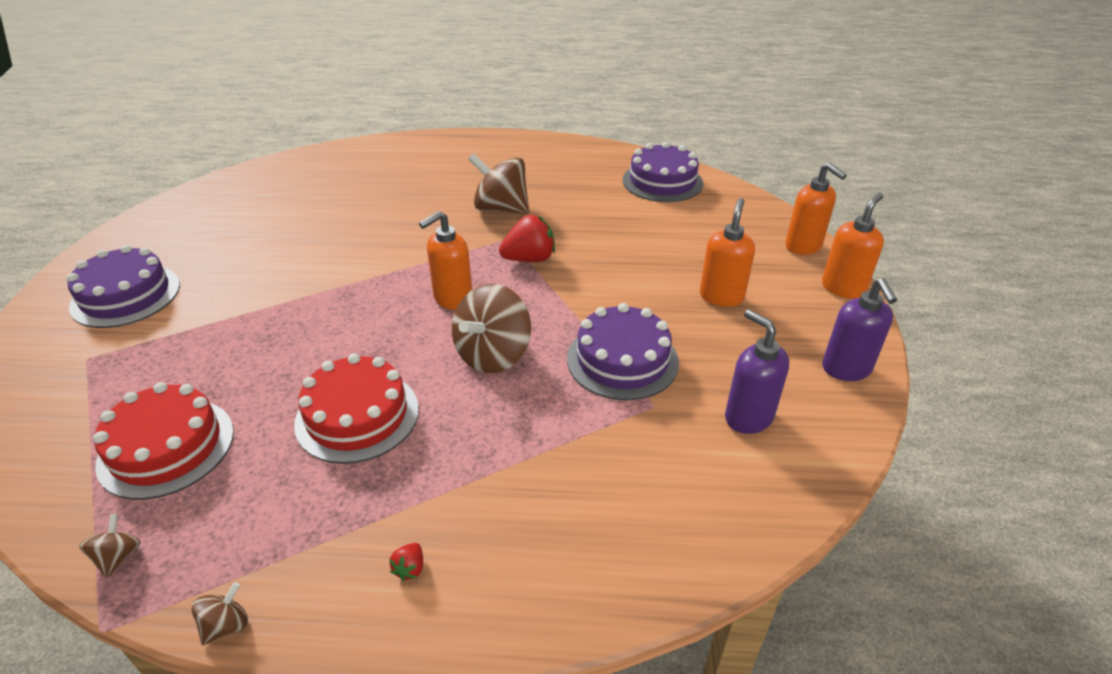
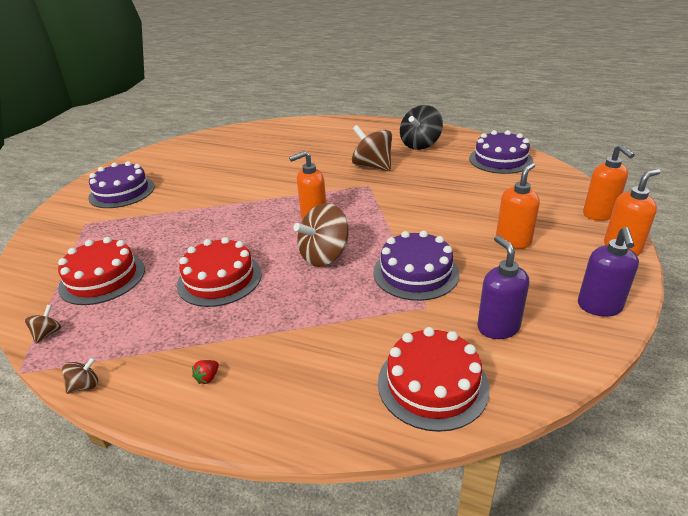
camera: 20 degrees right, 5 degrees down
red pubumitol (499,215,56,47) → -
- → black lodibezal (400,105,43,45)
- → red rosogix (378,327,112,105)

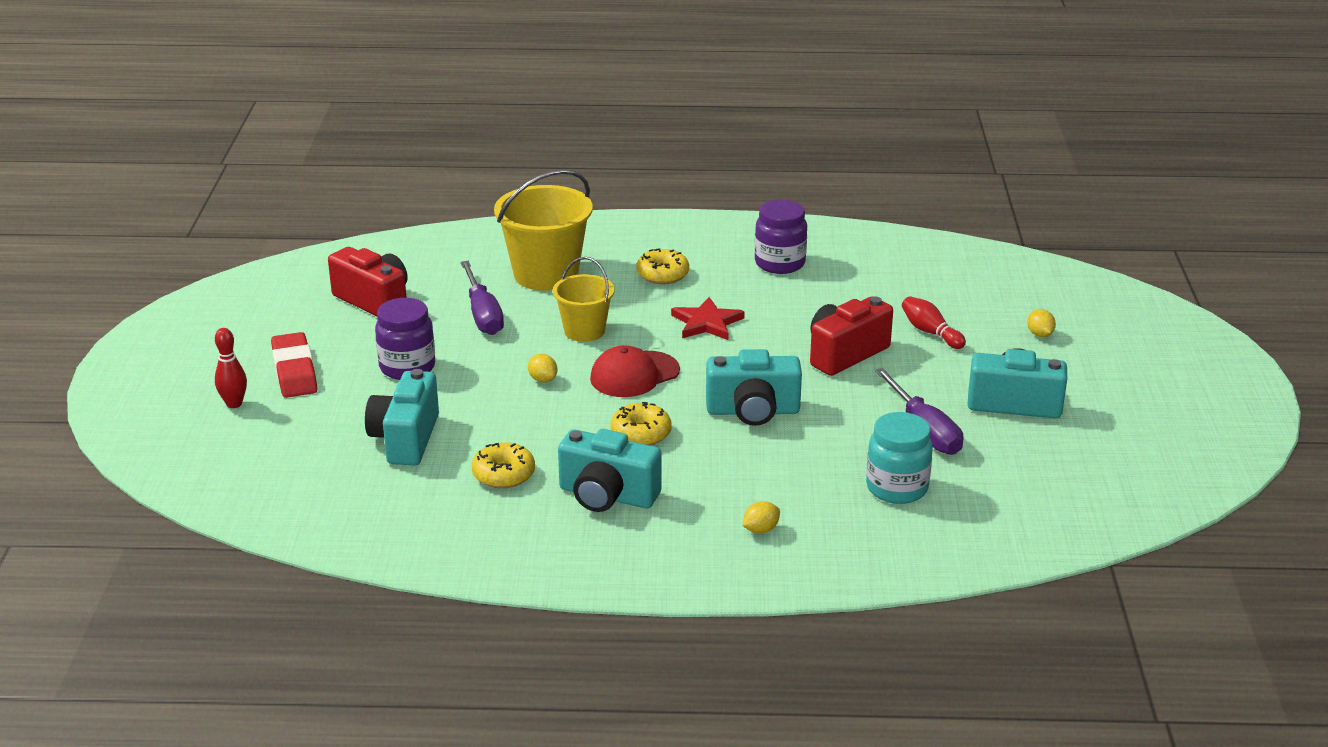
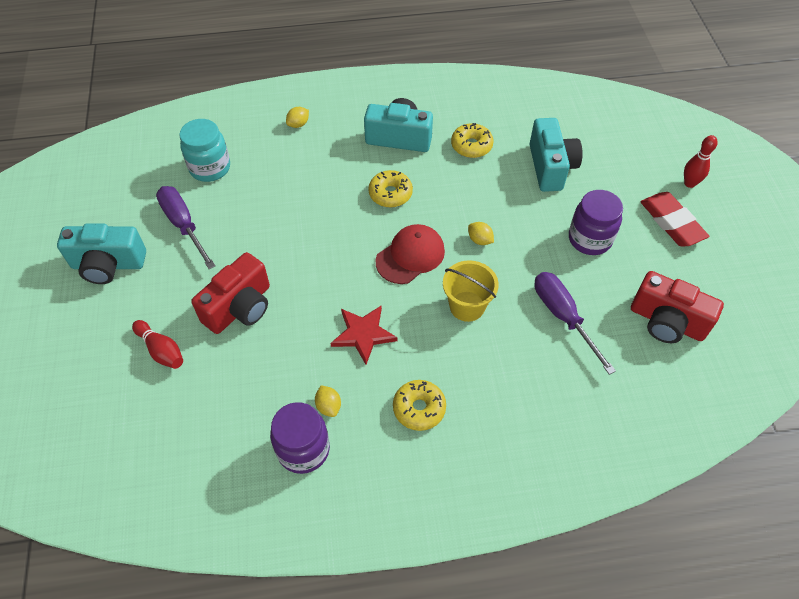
camera: 170 degrees right, 25 degrees up
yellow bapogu (494,169,99,122) → -
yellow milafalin (1027,309,29,28) → yellow milafalin (315,386,26,31), shifted
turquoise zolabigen (706,349,96,77) → -

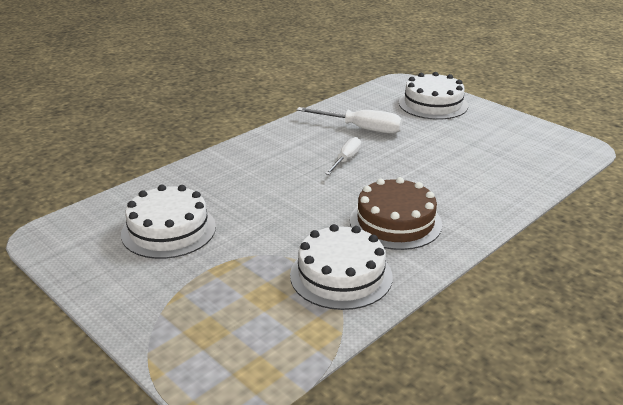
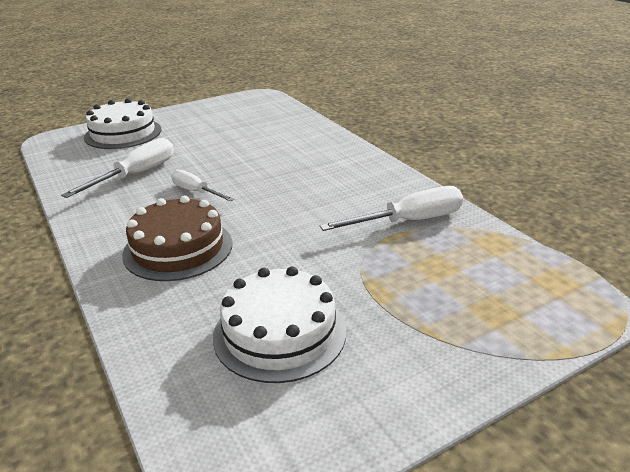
camera: 75 degrees left, 0 degrees up
brown rosogix (350,177,92,73) → brown rosogix (122,196,110,85), shifted
white rosogix (290,224,103,86) → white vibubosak (320,186,143,45)

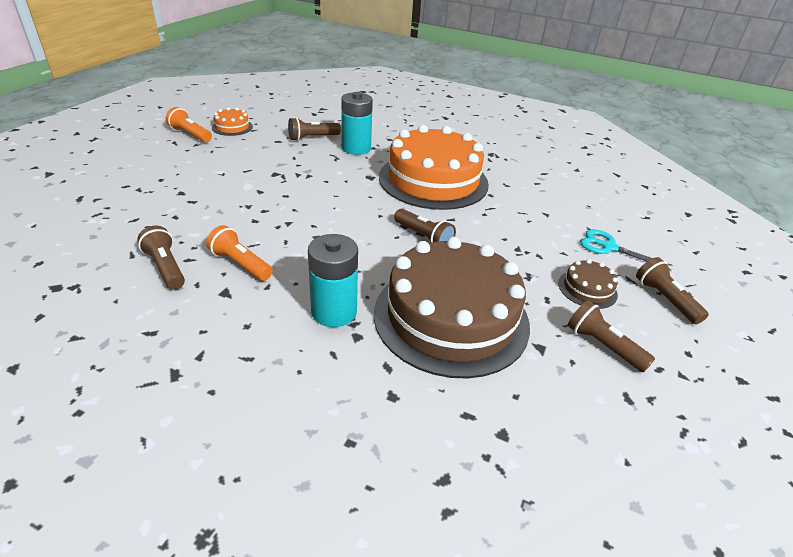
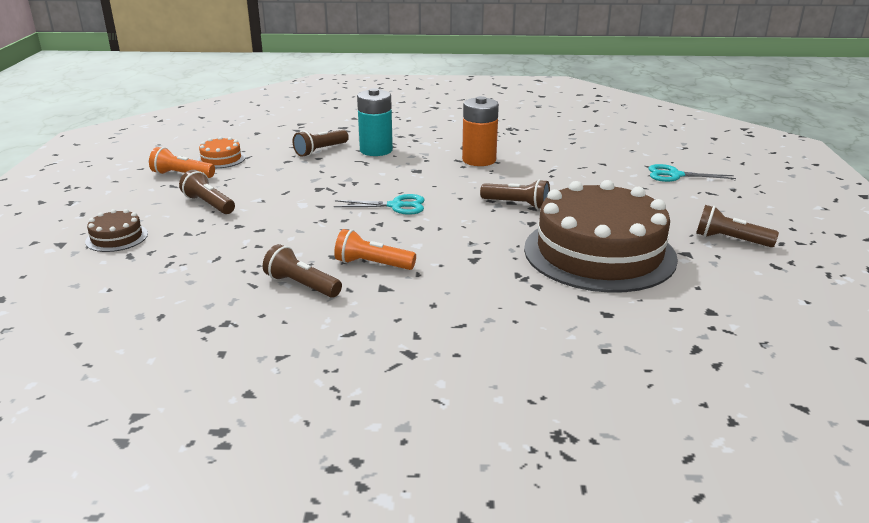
camera: 20 degrees left, 10 degrees down
orange rosogix (379,125,110,85) → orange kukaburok (462,96,37,70)
turquoise kukaburok (308,234,50,93) → -
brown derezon (636,257,73,67) → brown derezon (179,170,56,44), shifted
brown rosogix (558,259,60,50) → brown rosogix (85,209,63,43), shifted
- → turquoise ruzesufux (334,194,91,21)

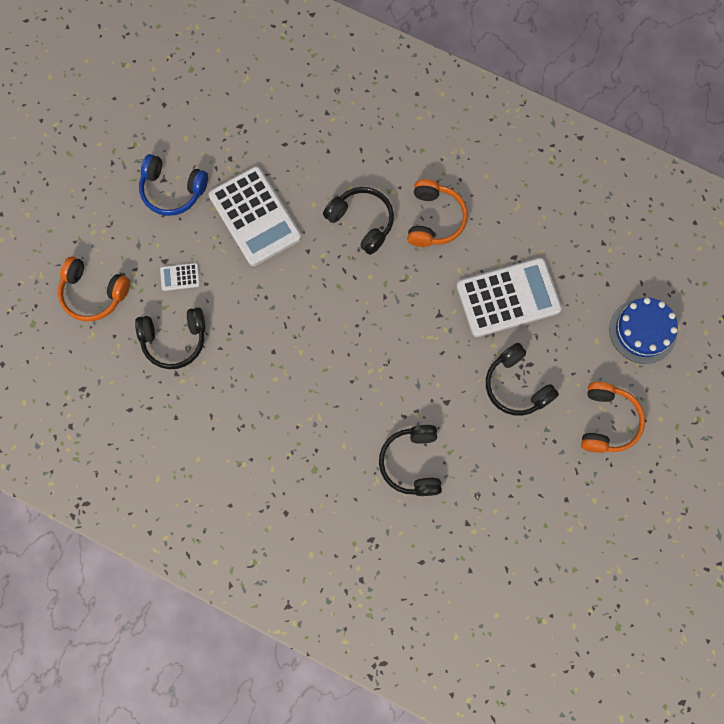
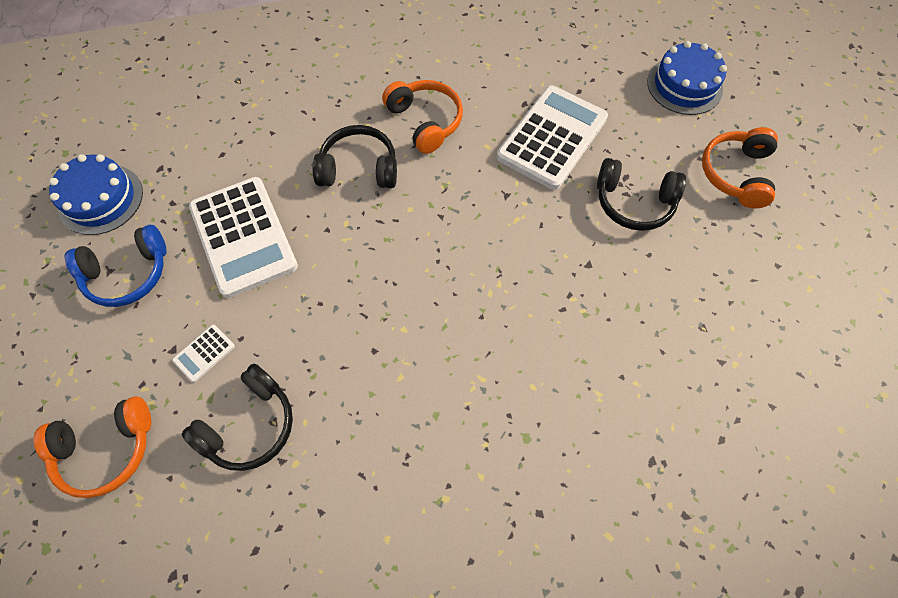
camera: 40 degrees left, 10 degrees down
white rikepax (209,166,92,100) → white rikepax (189,177,109,121), 45 degrees clockwise
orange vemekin (581,382,64,71) → orange vemekin (702,127,76,81), 135 degrees counterclockwise
black vemekin (379,425,63,71) → -
- → blue rosogix (49,154,94,81)

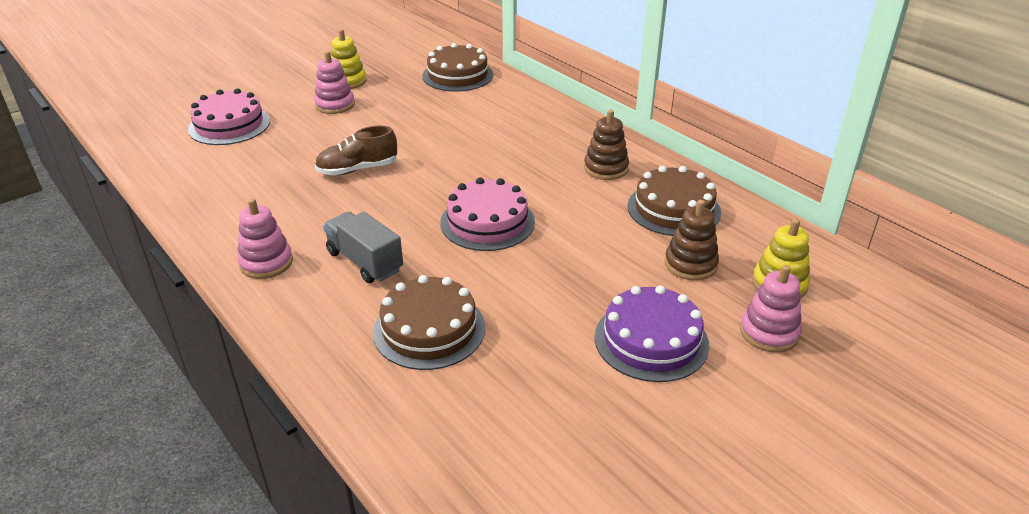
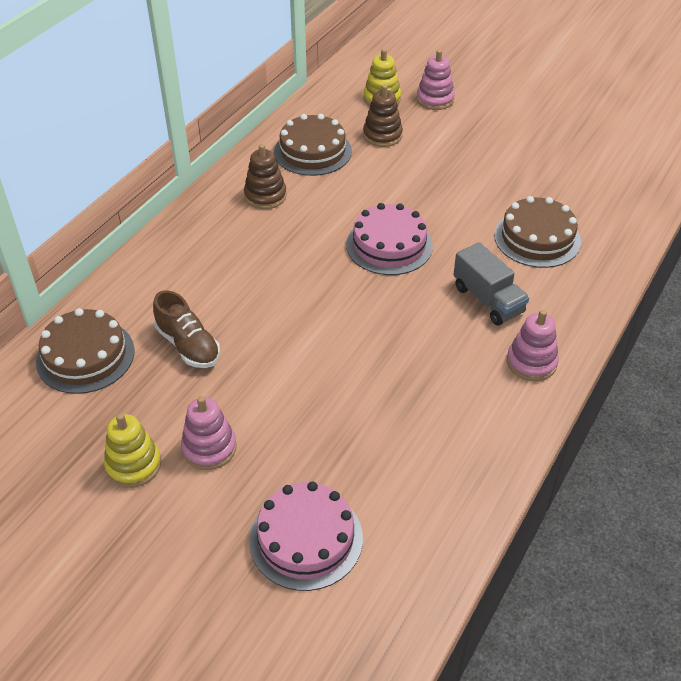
camera: 110 degrees left, 10 degrees up
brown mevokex (315,126,82,49) → brown mevokex (153,290,67,78), shifted
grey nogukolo (323,212,80,71) → grey nogukolo (453,242,76,83), 60 degrees counterclockwise
purple rosogix (594,285,115,97) → -

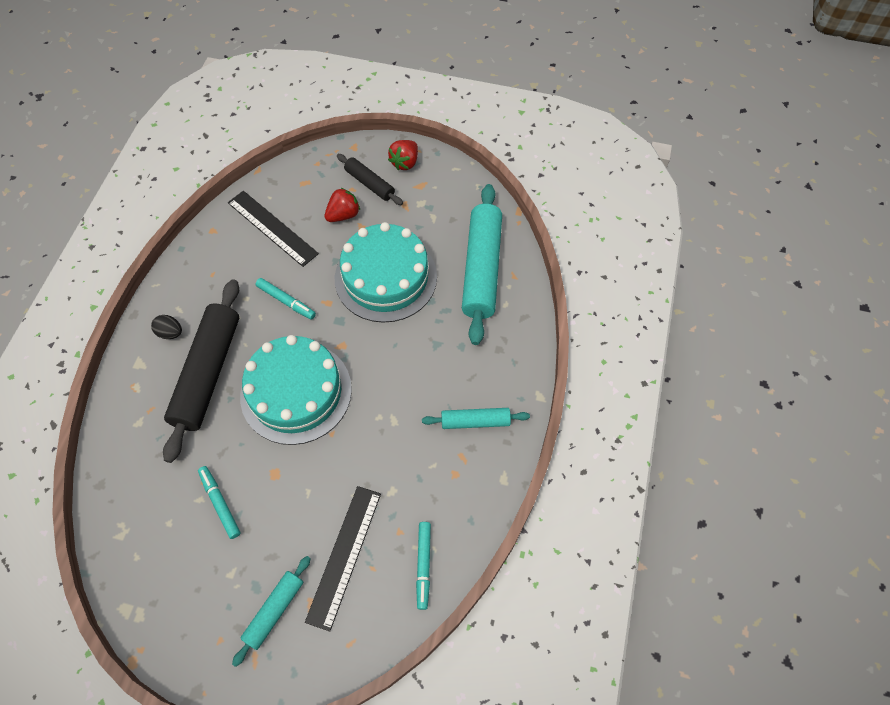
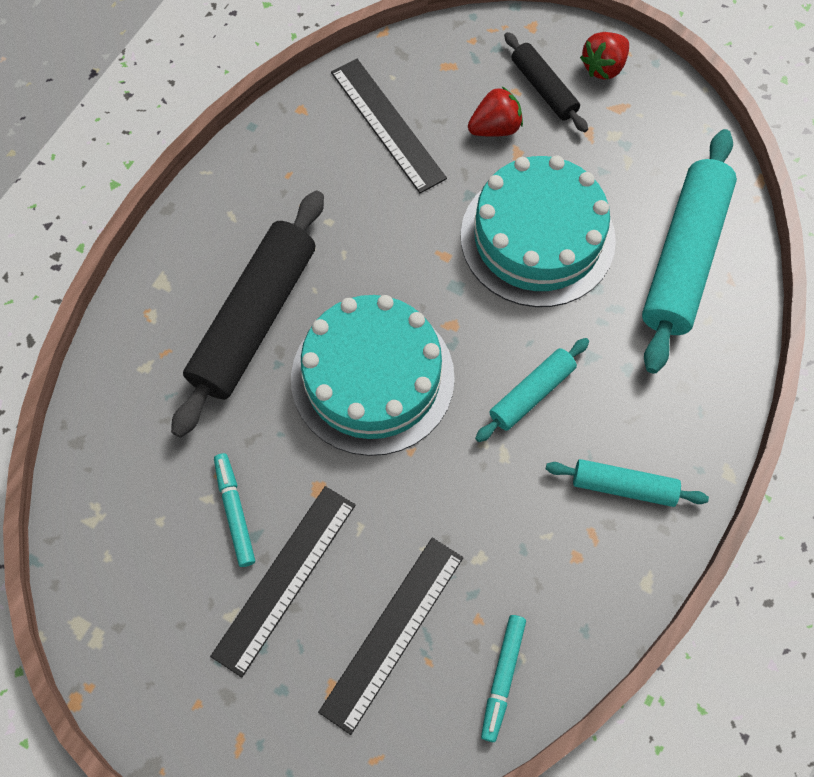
camera: 15 degrees right, 5 degrees up
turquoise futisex (256,278,60,41) → -
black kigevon (151,315,31,24) → -
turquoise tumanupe (232,556,79,111) → turquoise tumanupe (475,338,114,104), shifted
- → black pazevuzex (210,486,146,192)

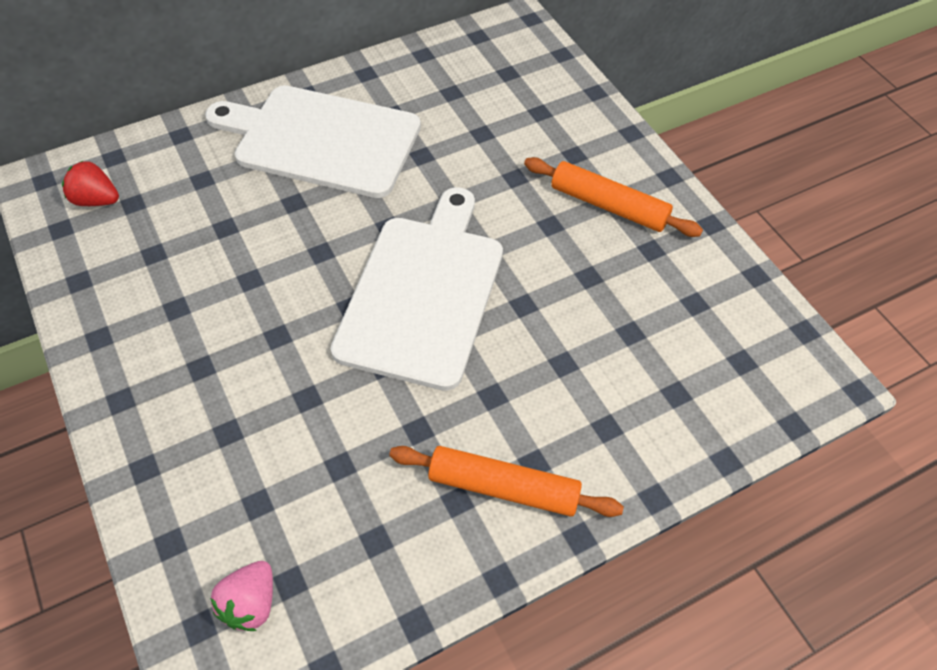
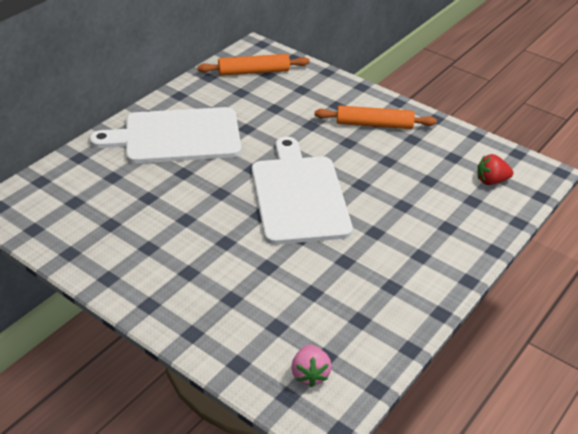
camera: 25 degrees left, 15 degrees down
red pubumitol (62,161,57,45) → red pubumitol (478,154,35,31), shifted
orange tumanupe (389,446,235,71) → orange tumanupe (197,54,113,22), shifted

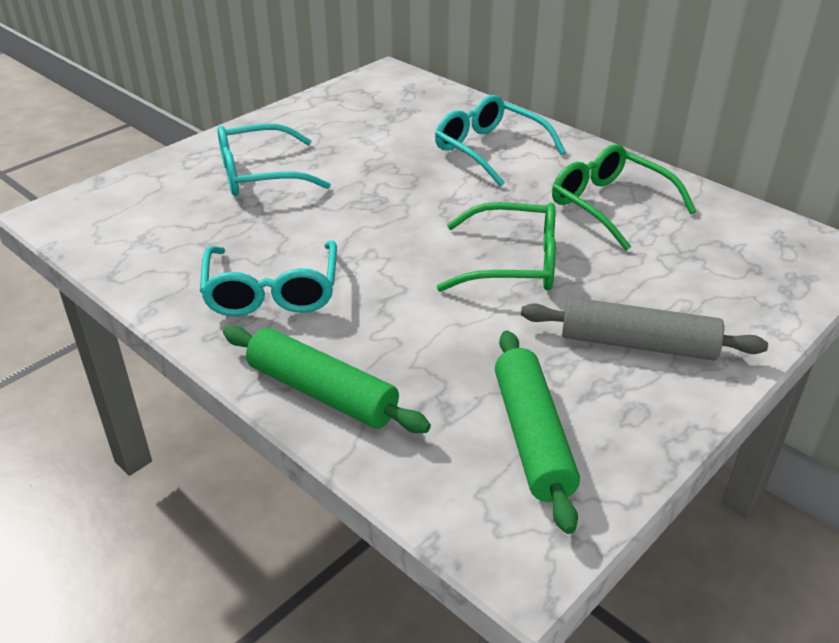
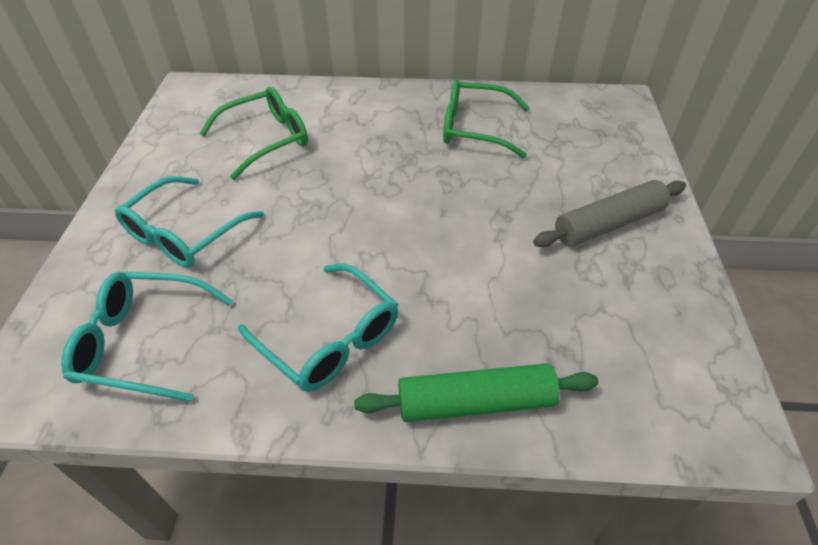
camera: 40 degrees left, 10 degrees up
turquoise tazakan (435,95,131,92) → turquoise tazakan (61,271,172,131), shifted
green tazakan (437,202,119,90) → green tazakan (199,87,109,93), shifted
green tumanupe (495,330,85,204) → -

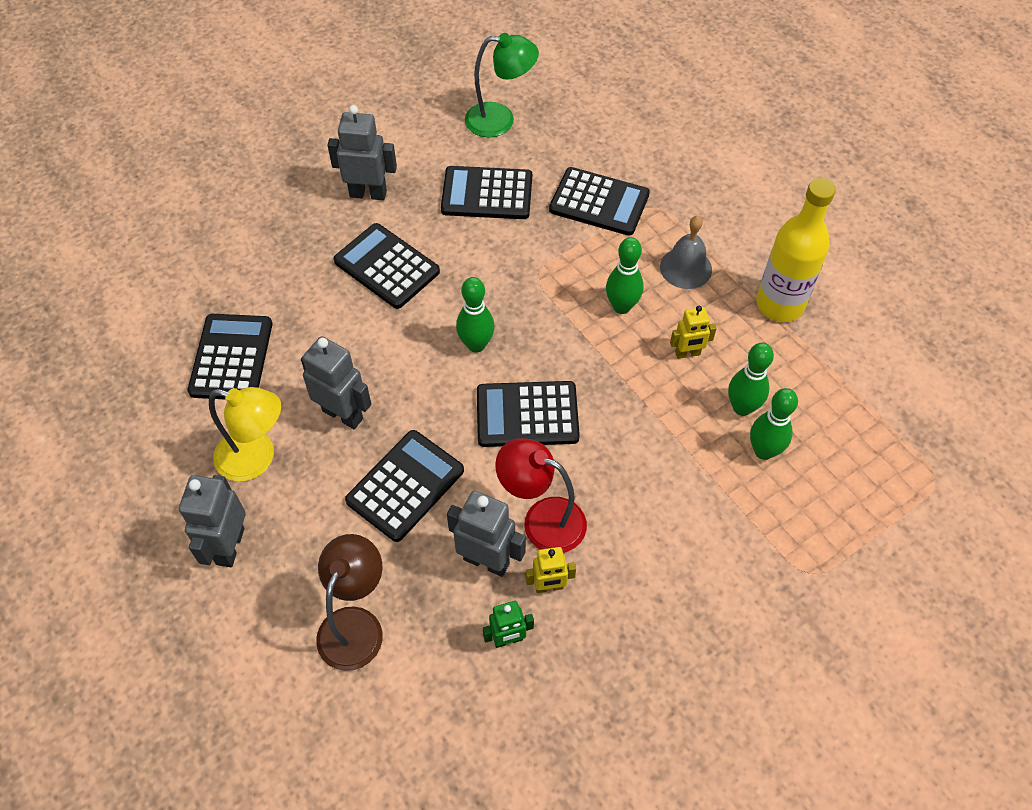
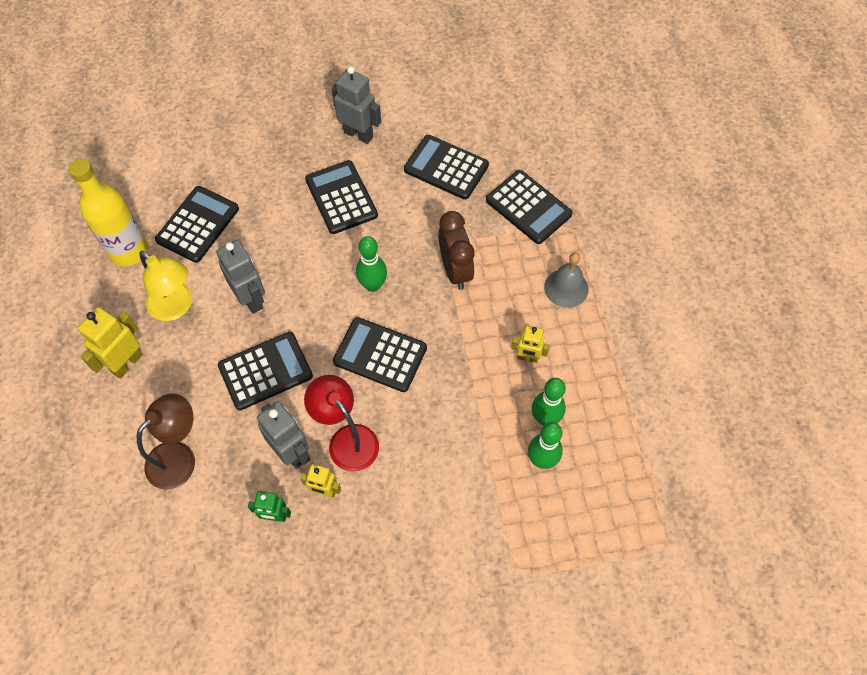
camera: 25 degrees right, 5 degrees up
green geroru (465,33,74,105) → -
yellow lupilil (756,178,80,144) → yellow lupilil (68,158,80,108), shifted
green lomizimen (606,237,38,77) → -
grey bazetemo (179,475,67,92) → yellow bazetemo (78,307,65,72)
- → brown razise (439,211,36,79)

